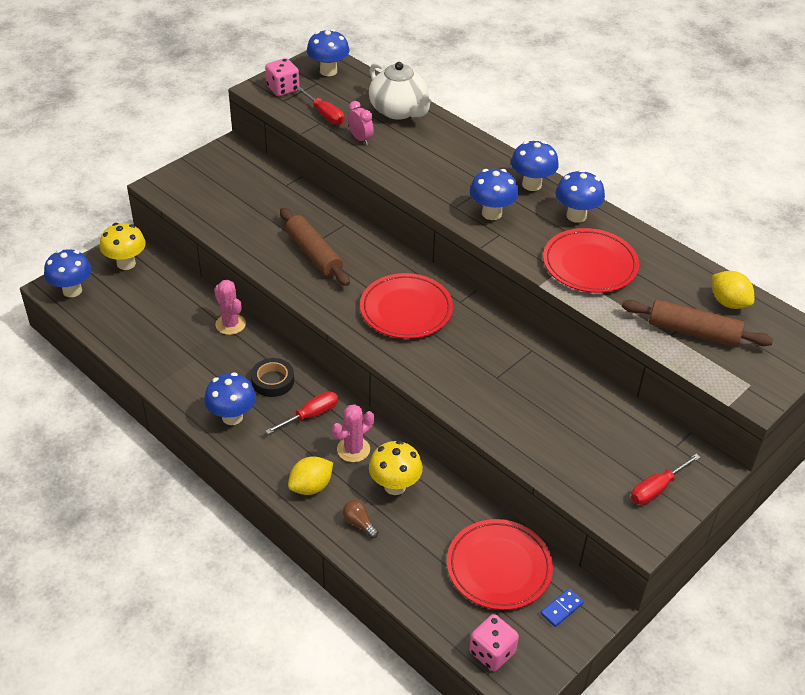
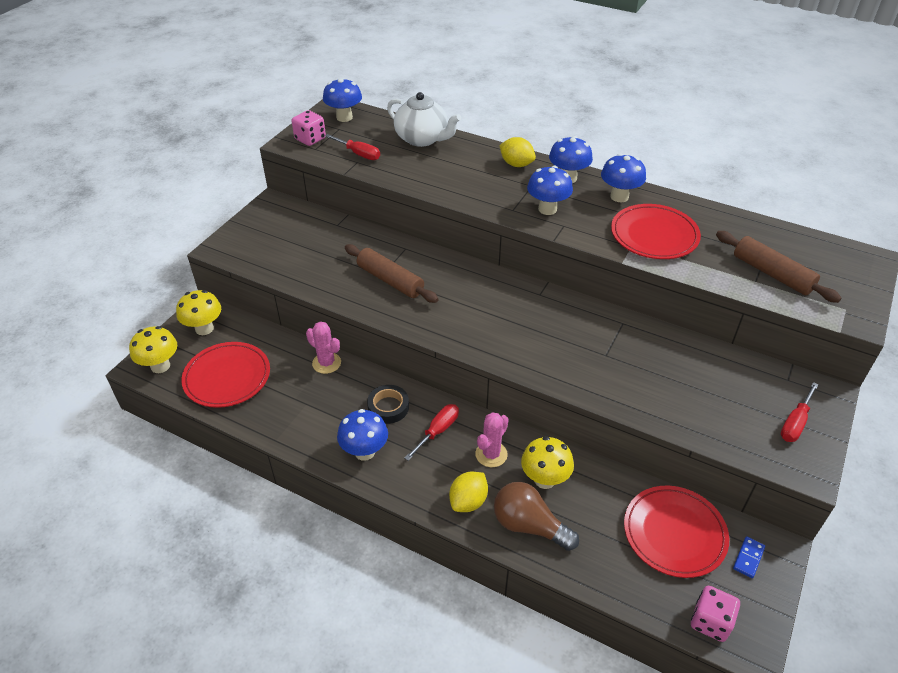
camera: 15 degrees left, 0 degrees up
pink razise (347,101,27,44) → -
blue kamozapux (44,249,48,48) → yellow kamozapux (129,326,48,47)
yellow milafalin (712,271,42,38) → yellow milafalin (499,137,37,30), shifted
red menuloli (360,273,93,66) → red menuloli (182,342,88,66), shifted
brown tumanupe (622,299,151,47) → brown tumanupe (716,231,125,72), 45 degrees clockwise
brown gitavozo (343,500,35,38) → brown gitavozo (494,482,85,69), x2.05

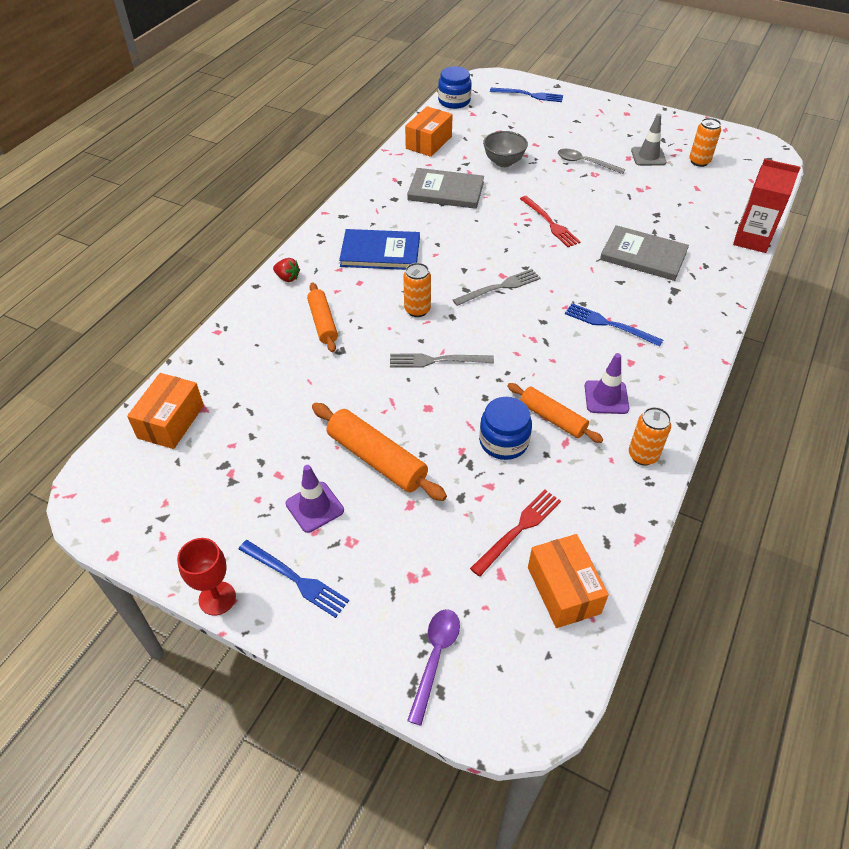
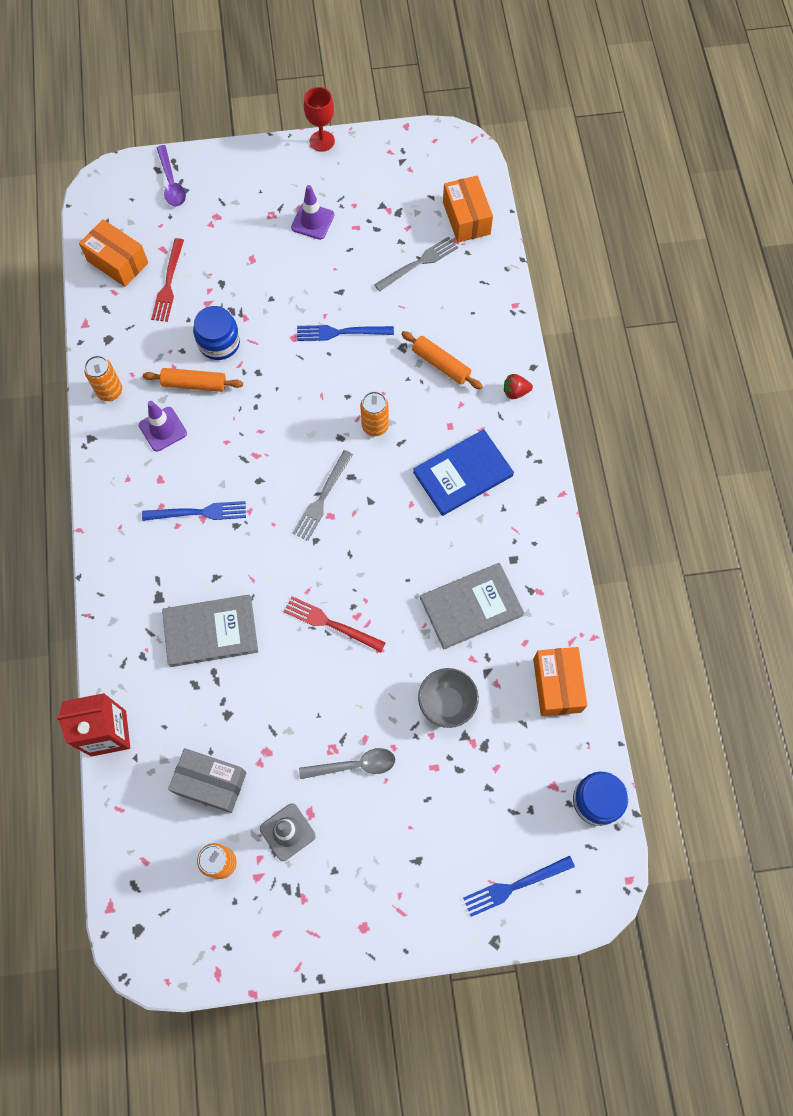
camera: 145 degrees right, 20 degrees up
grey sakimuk (390,353,104,15) → grey sakimuk (374,237,84,55), shifted
orange tumanupe (312,403,135,98) → -
blue sakimuk (239,540,110,78) → blue sakimuk (297,325,97,16), shifted
- → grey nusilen (168,748,79,65)

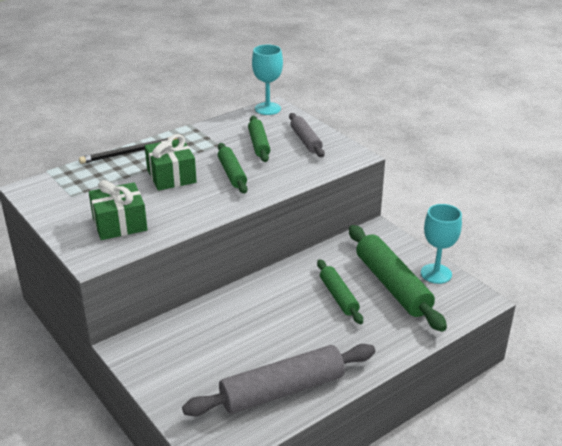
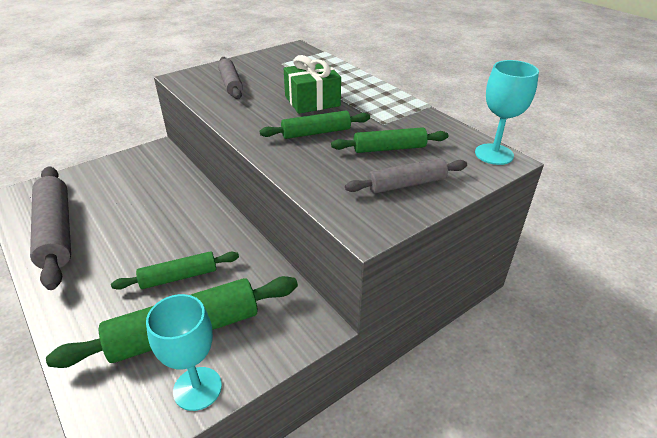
camera: 90 degrees right, 5 degrees up
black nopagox (79,138,98,26) → -
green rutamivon (89,180,59,60) → grey tumanupe (218,57,25,42)

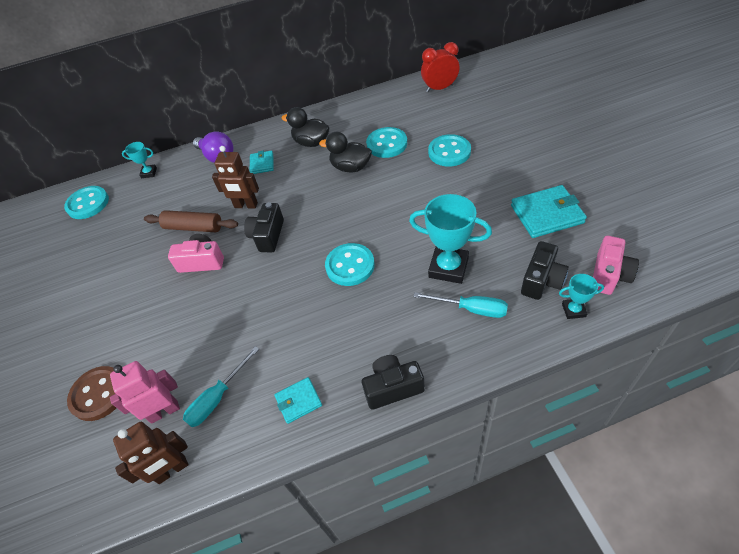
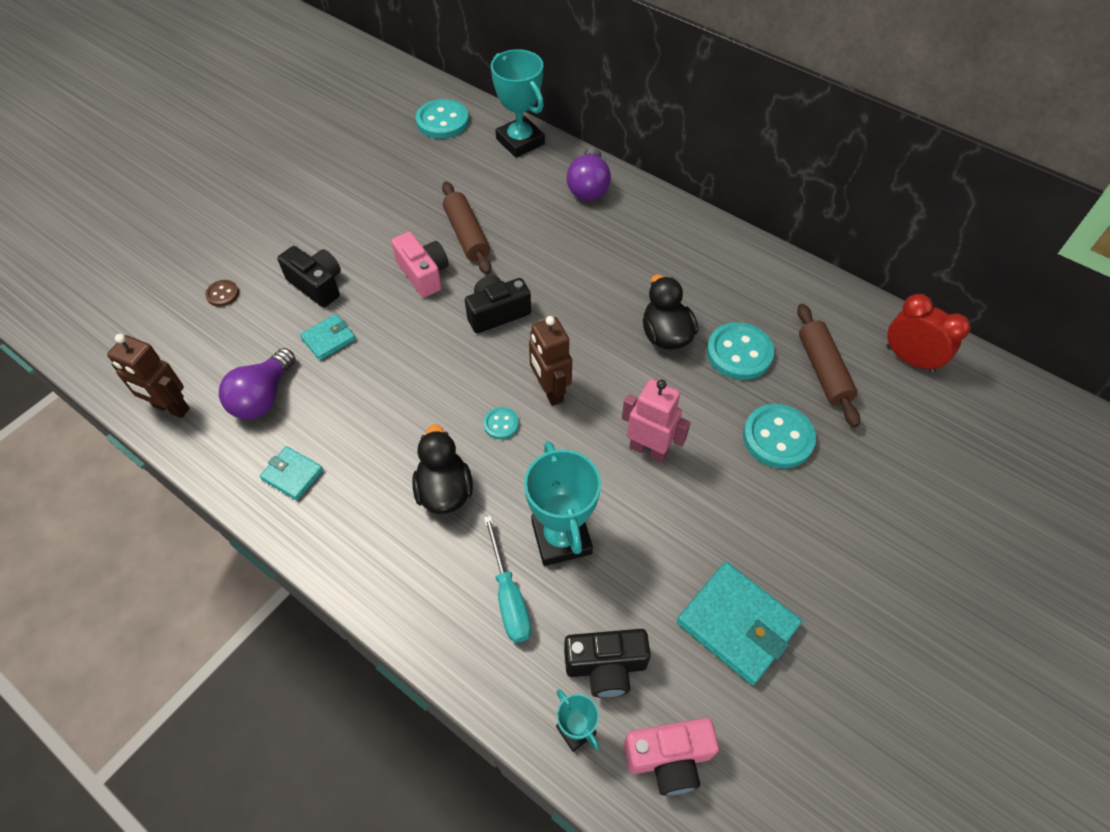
camera: 50 degrees right, 5 degrees up
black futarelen (281,107,49,40) → black futarelen (412,424,61,90), shifted
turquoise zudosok (122,142,35,36) → turquoise zudosok (491,49,54,109), x1.96
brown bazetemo (212,146,47,63) → brown bazetemo (529,316,43,90), shifted
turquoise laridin (250,151,24,23) → turquoise laridin (300,314,56,47), shifted
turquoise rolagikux (325,243,50,43) → turquoise rolagikux (483,407,36,32), x0.51
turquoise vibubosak (183,346,76,81) → purple gitavozo (219,348,76,72)
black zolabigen (362,355,63,55) → black zolabigen (277,246,64,61), shifted
pink bazetemo (110,361,70,63) → pink bazetemo (622,379,69,84), shifted
brown rolagikux (67,366,49,55) → brown rolagikux (205,280,34,27), x0.51
- → brown tumanupe (797,304,63,123)

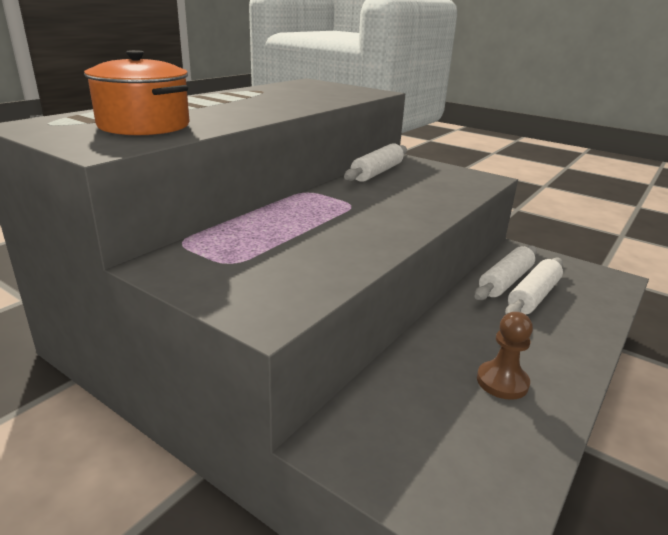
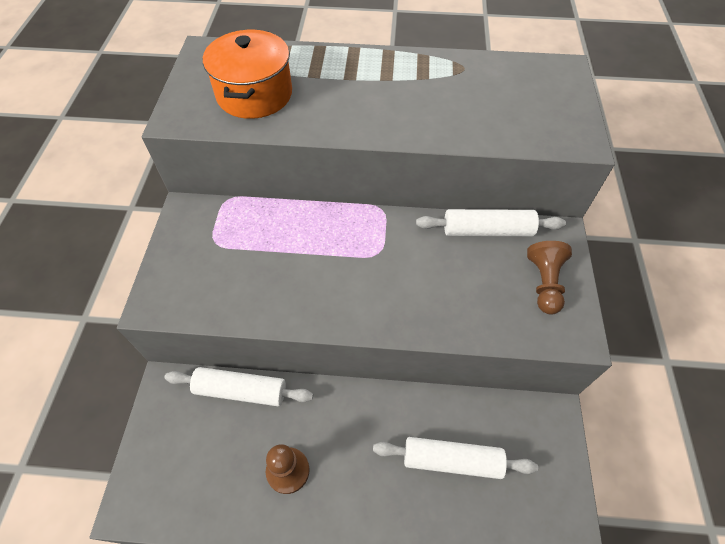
camera: 60 degrees right, 30 degrees up
white tumanupe (474,245,63,55) → white tumanupe (164,367,149,39), shifted
- → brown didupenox (527,241,45,74)

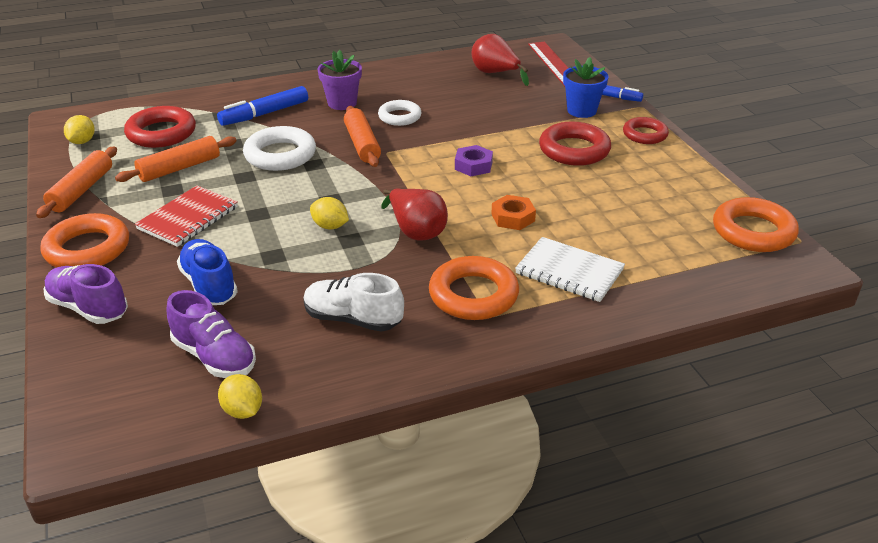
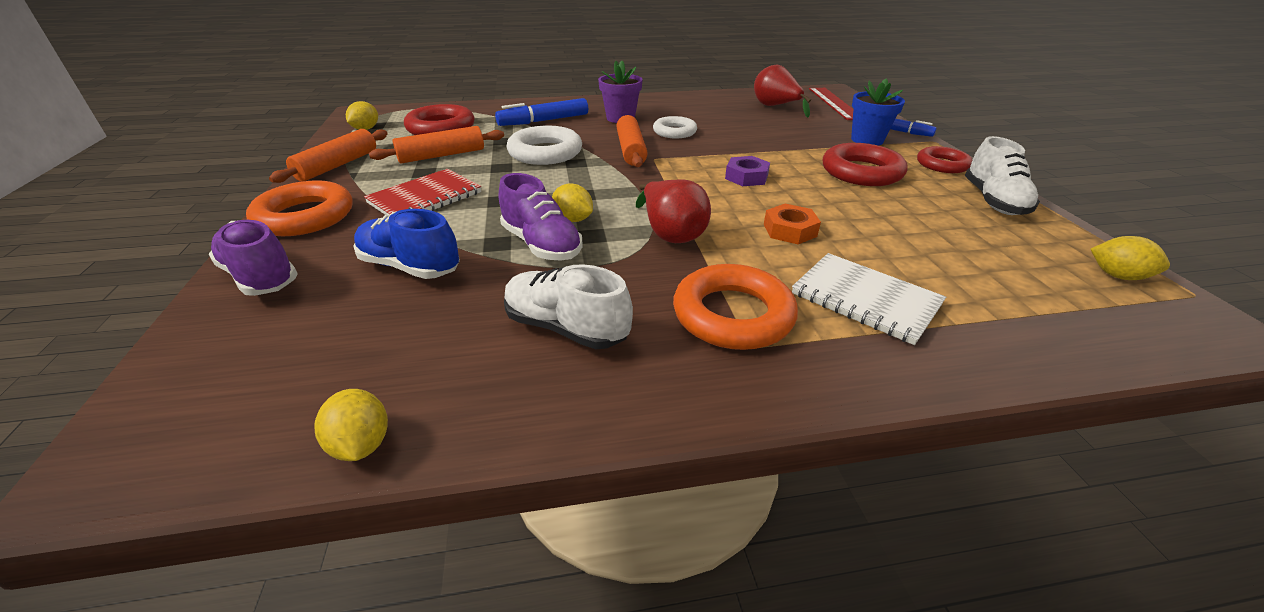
camera: 10 degrees right, 0 degrees up
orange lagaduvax (713,197,86,55) → yellow milafalin (1091,236,79,44)
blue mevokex (177,239,61,66) → blue mevokex (354,209,106,70), 45 degrees counterclockwise
purple mevokex (166,290,90,88) → purple mevokex (499,173,83,87), shifted
- → white mevokex (965,136,75,79)

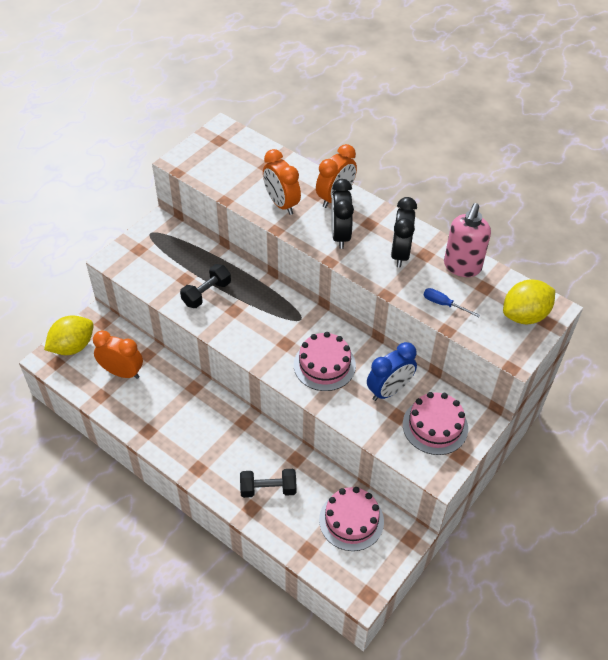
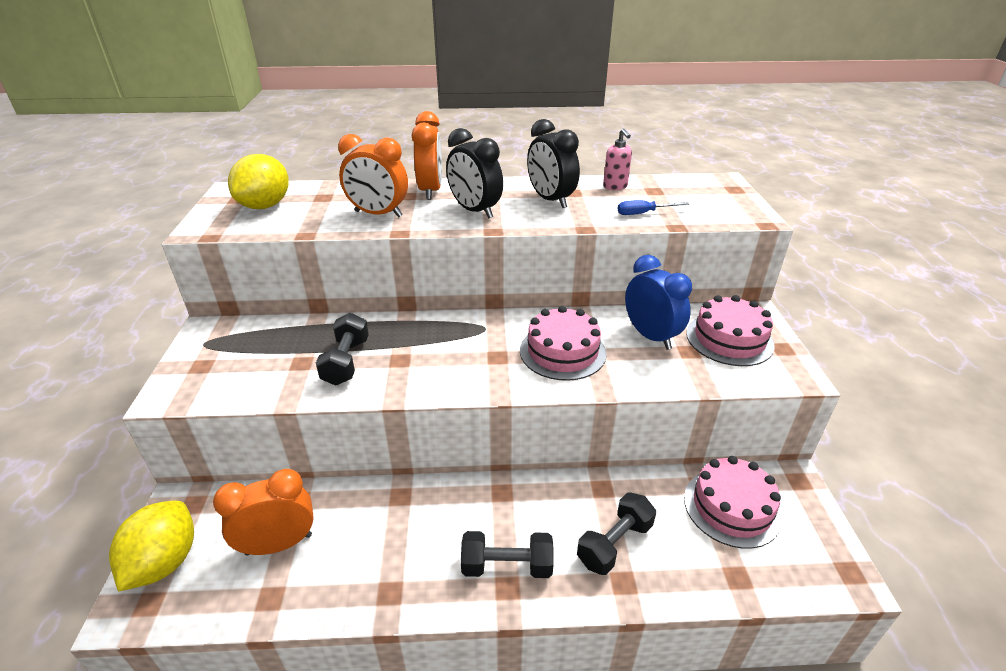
camera: 40 degrees left, 15 degrees down
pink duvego (444,203,47,74) → pink duvego (603,128,29,62), x0.56
yellow milafalin (503,280,52,44) → yellow milafalin (228,154,61,55), shifted
blue razise (367,342,50,59) → blue razise (625,255,67,95), 45 degrees counterclockwise
- → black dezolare (461,531,93,47)

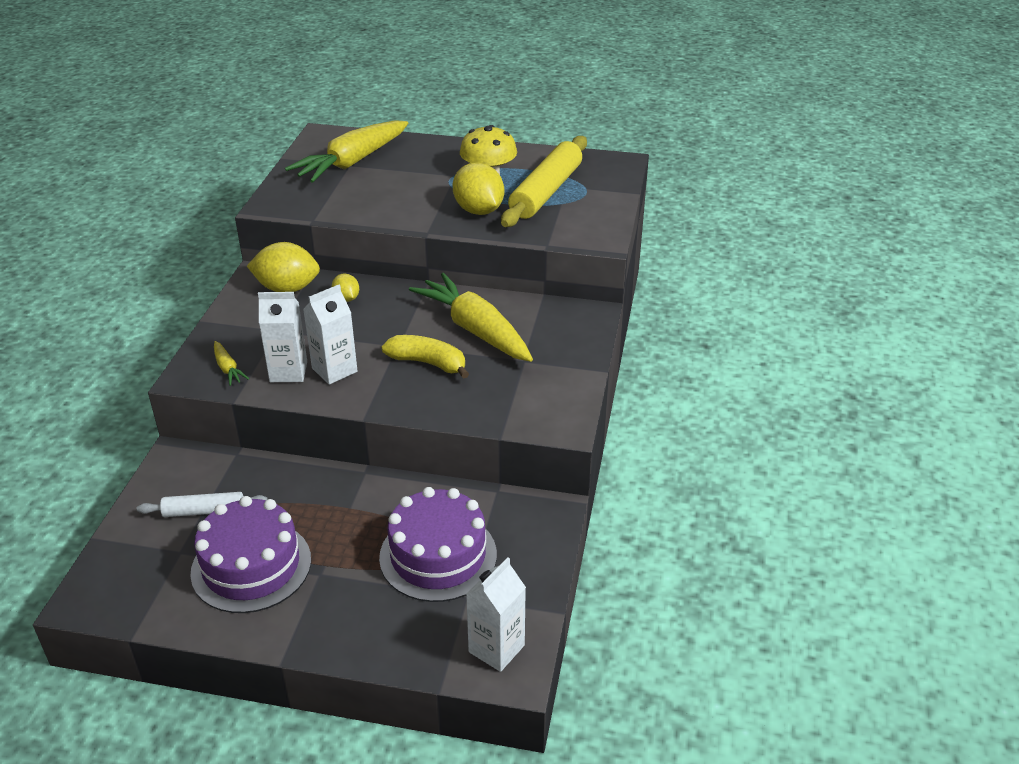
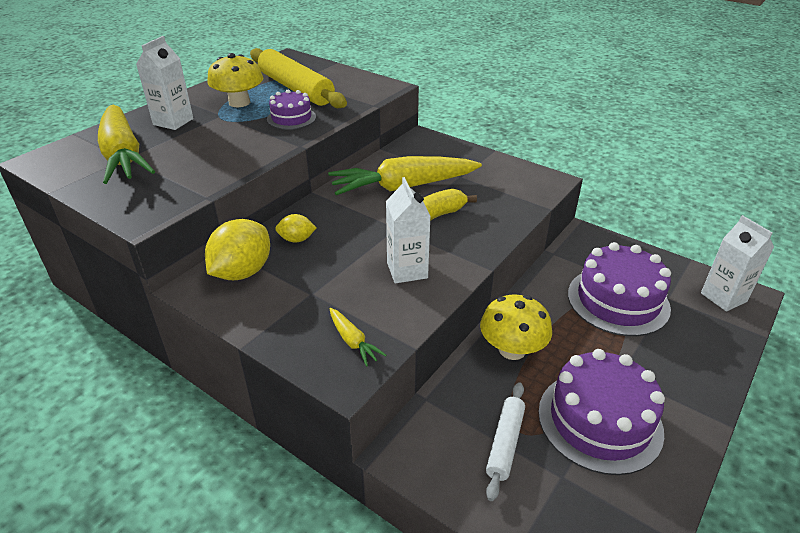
camera: 65 degrees left, 0 degrees up
yellow milafalin (453,162,51,53) → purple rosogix (267,90,49,40)
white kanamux (258,292,49,90) → white kanamux (136,36,57,94), shifted
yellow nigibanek (214,341,35,45) → yellow nigibanek (330,308,57,59), 60 degrees clockwise
- → yellow kamozapux (480,294,72,66)

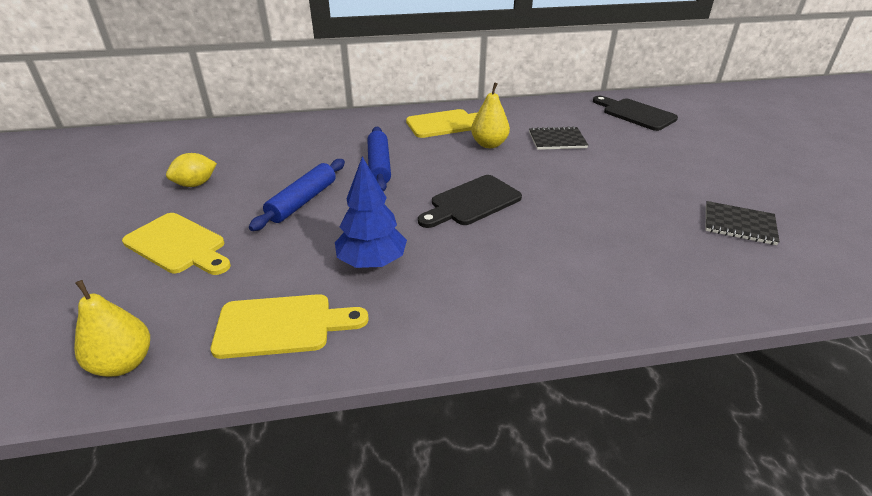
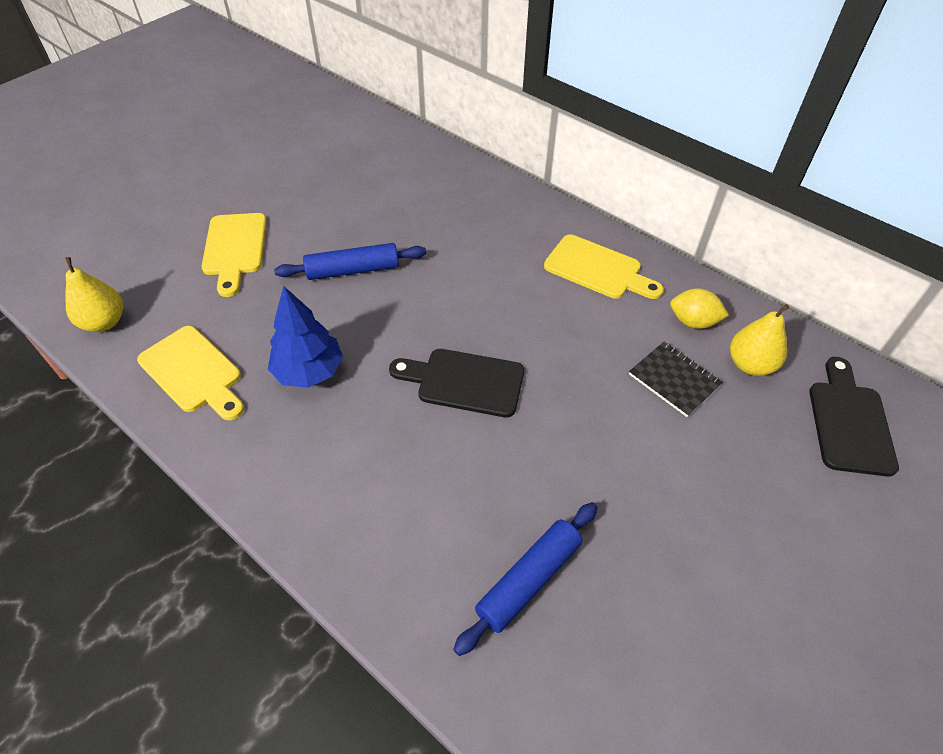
camera: 50 degrees right, 15 degrees up
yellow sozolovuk (471,82,39,66) → yellow sozolovuk (730,304,59,72), shifted
blue tumanupe (367,127,24,65) → blue tumanupe (453,502,145,154), shifted
yellow milafalin (166,153,51,34) → yellow milafalin (670,288,59,41), shifted
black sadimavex (706,201,74,44) → -

